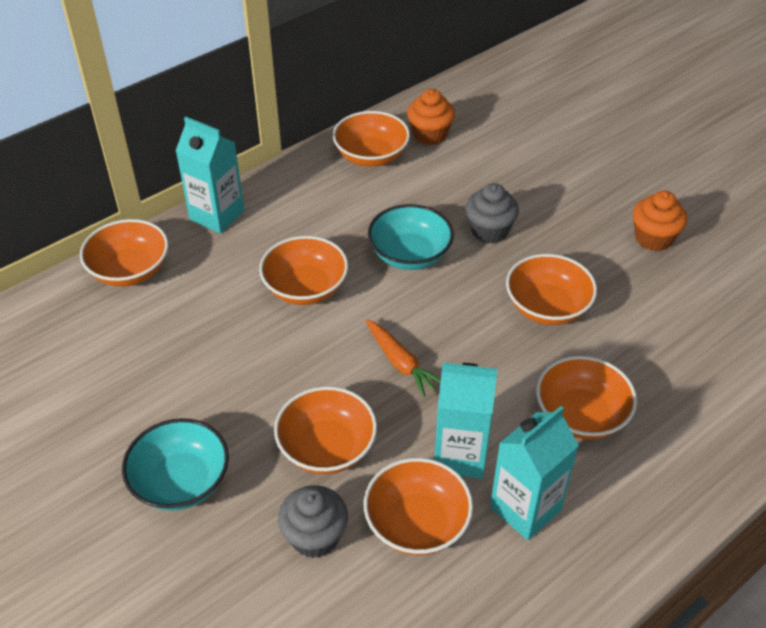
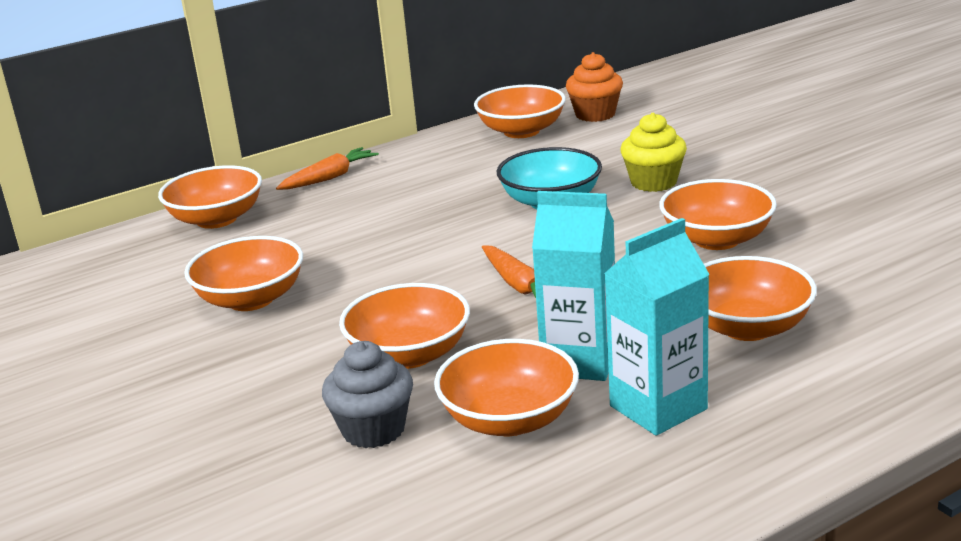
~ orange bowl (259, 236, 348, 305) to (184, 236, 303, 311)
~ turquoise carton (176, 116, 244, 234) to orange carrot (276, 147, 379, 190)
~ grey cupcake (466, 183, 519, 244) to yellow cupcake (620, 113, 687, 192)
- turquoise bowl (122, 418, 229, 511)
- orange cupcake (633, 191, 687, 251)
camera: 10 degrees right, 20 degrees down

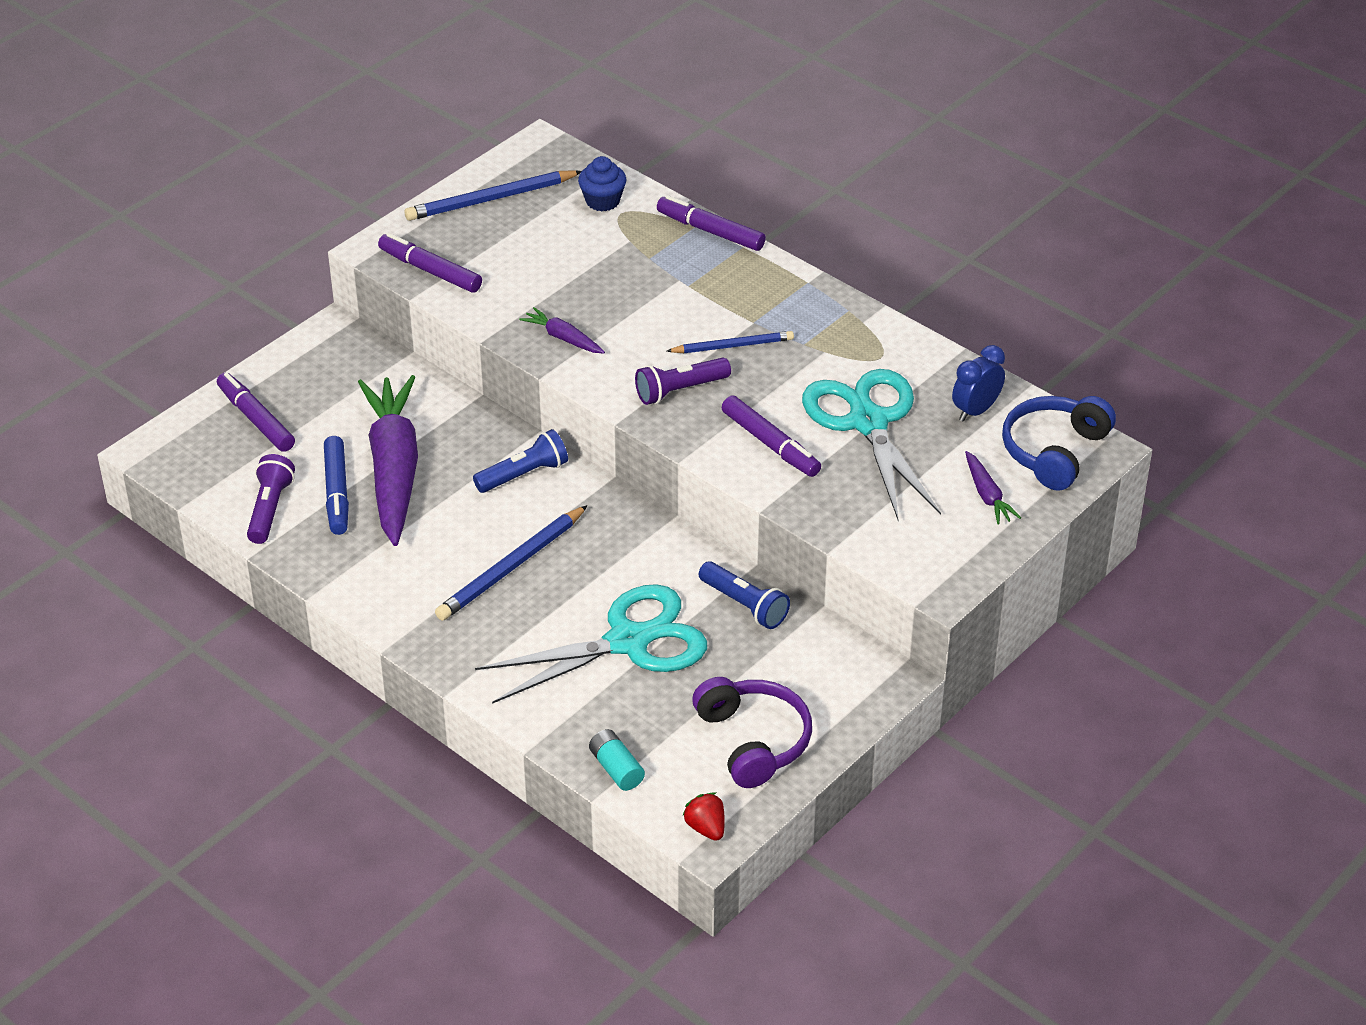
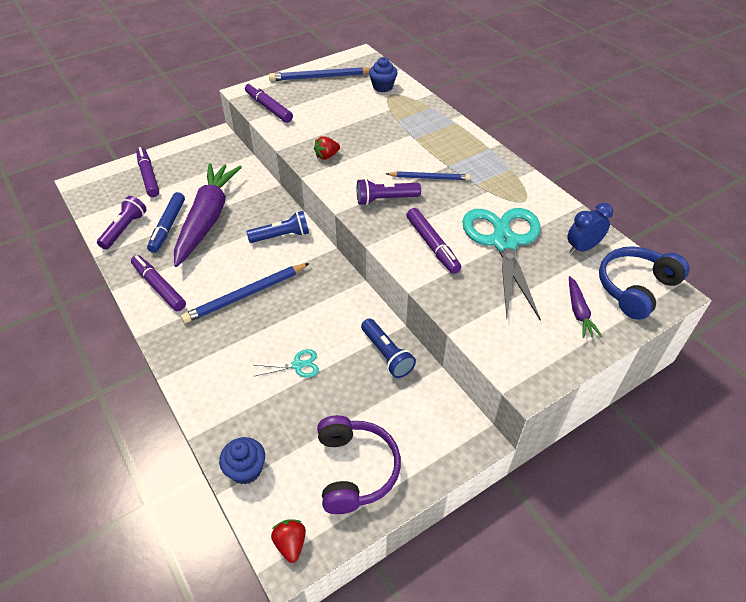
~ purple marker (657, 195, 766, 251) to (131, 255, 186, 311)
~ turquoise battery (589, 729, 645, 791) to blue cupcake (219, 437, 265, 484)
~ turquoise scissors (475, 584, 707, 704) = (255, 349, 319, 378) x0.40
~ purple carrot (519, 307, 605, 354) to red strawberry (314, 136, 340, 160)
camera: 15 degrees right, 5 degrees up

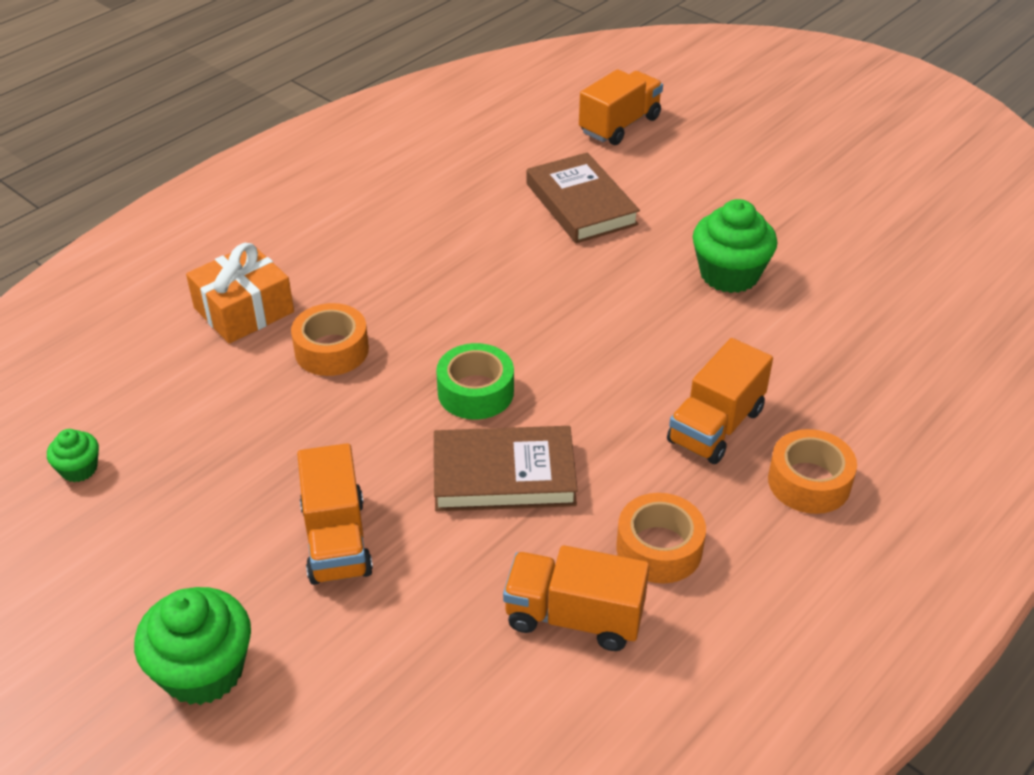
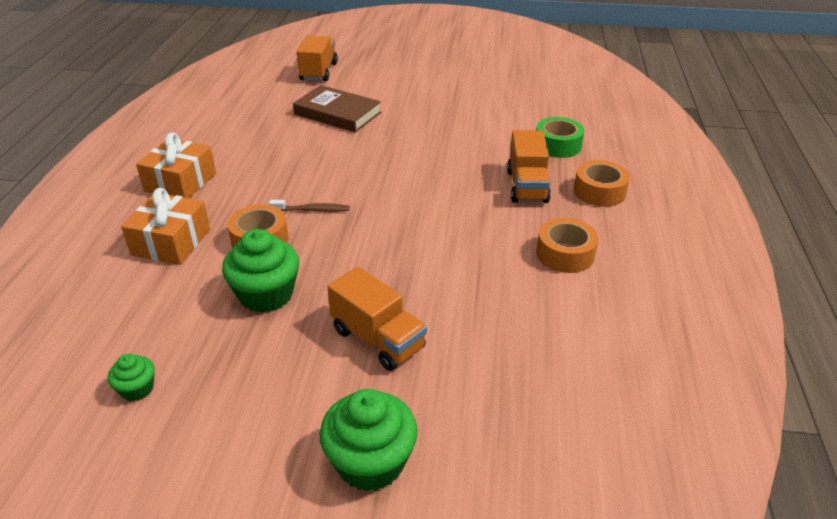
+ orange gift (136, 132, 216, 198)
~ green cupcake (693, 199, 778, 293) to (222, 229, 299, 313)
+ brown toothbrush (269, 200, 349, 212)
~ green tape (436, 343, 514, 420) to (536, 117, 584, 158)
- brown book (434, 426, 578, 511)
- orange truck (503, 545, 649, 651)
camera: 35 degrees left, 5 degrees down

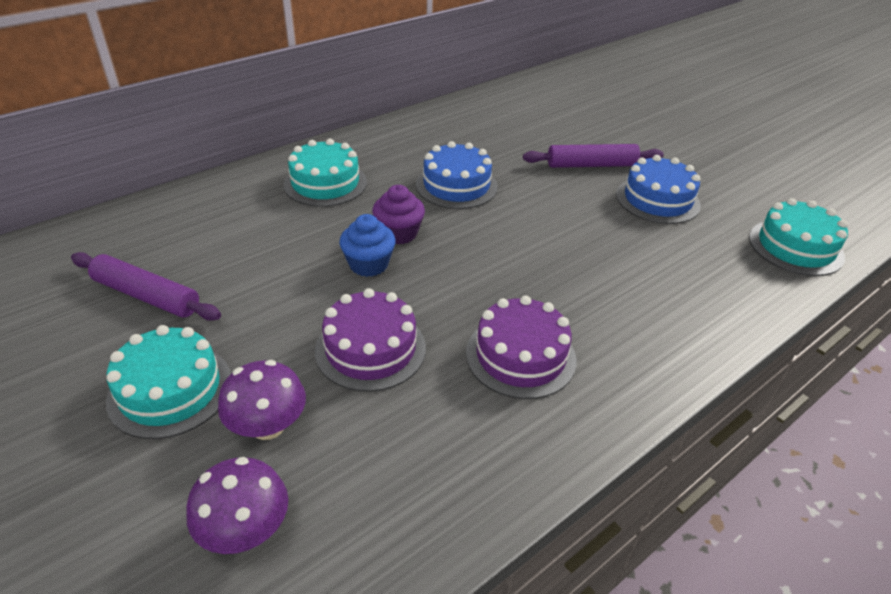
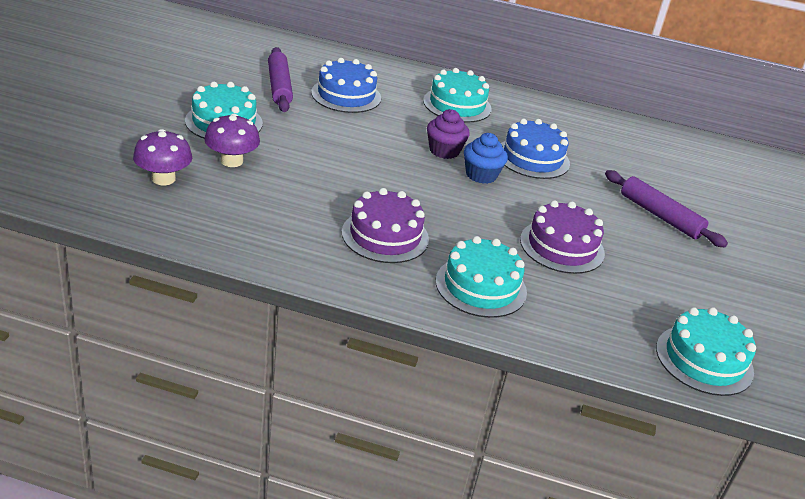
~ blue cake (616, 155, 701, 224) to (311, 58, 381, 113)
+ turquoise cake (436, 236, 527, 318)
~ blue cupcake (339, 214, 396, 277) to (464, 133, 508, 184)
~ purple cake (315, 288, 426, 392) to (520, 200, 605, 274)
camera: 50 degrees right, 5 degrees down

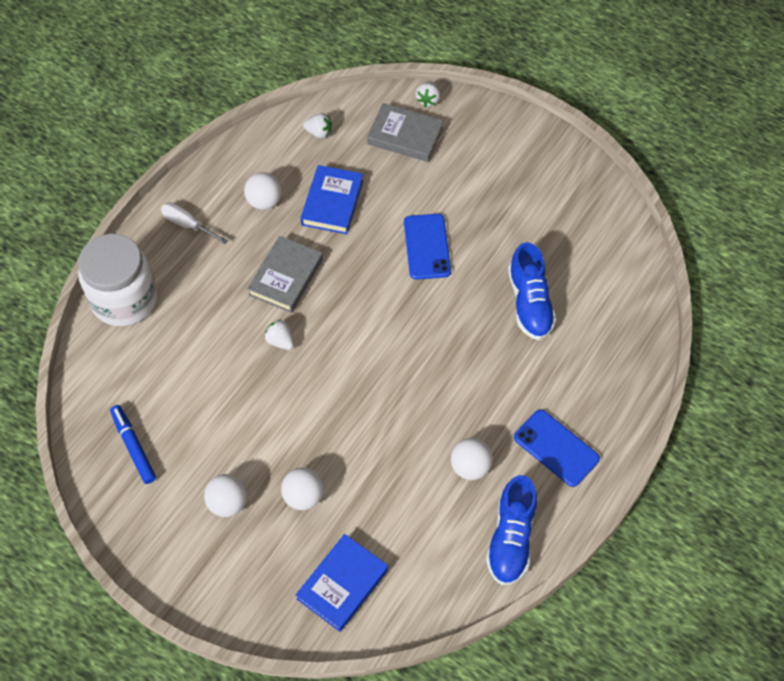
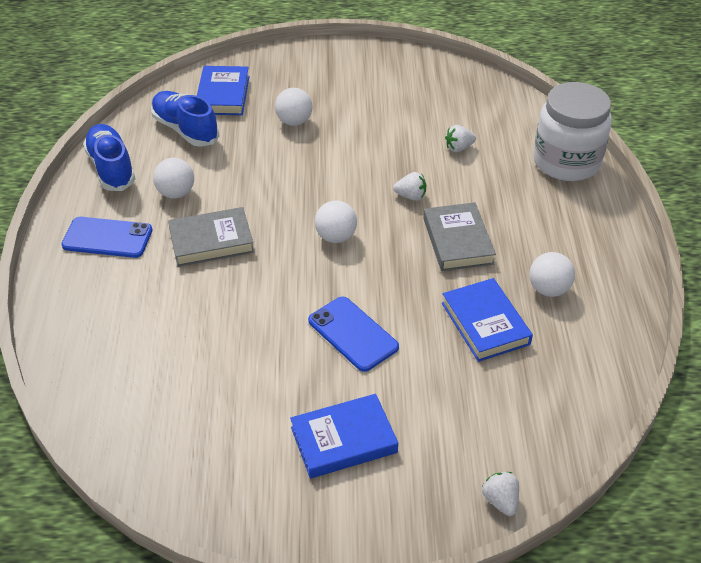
~ blue shoe (508, 242, 556, 340) to (151, 91, 219, 147)
~ grey book (367, 103, 443, 162) to (168, 207, 254, 267)
+ blue book (290, 394, 398, 479)
~ white ball (204, 474, 247, 517) to (315, 201, 357, 243)
~ white strawberry (303, 113, 332, 139) to (445, 125, 476, 152)
- blue marker (110, 405, 156, 484)
- white screwdriver (161, 202, 228, 244)
camera: 145 degrees right, 15 degrees down

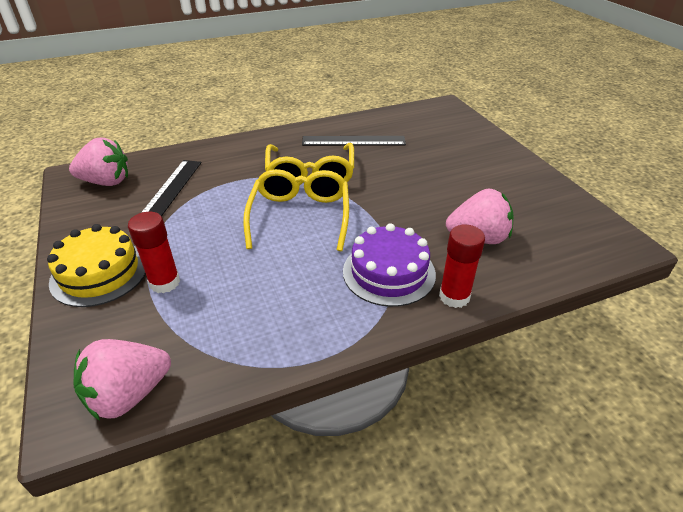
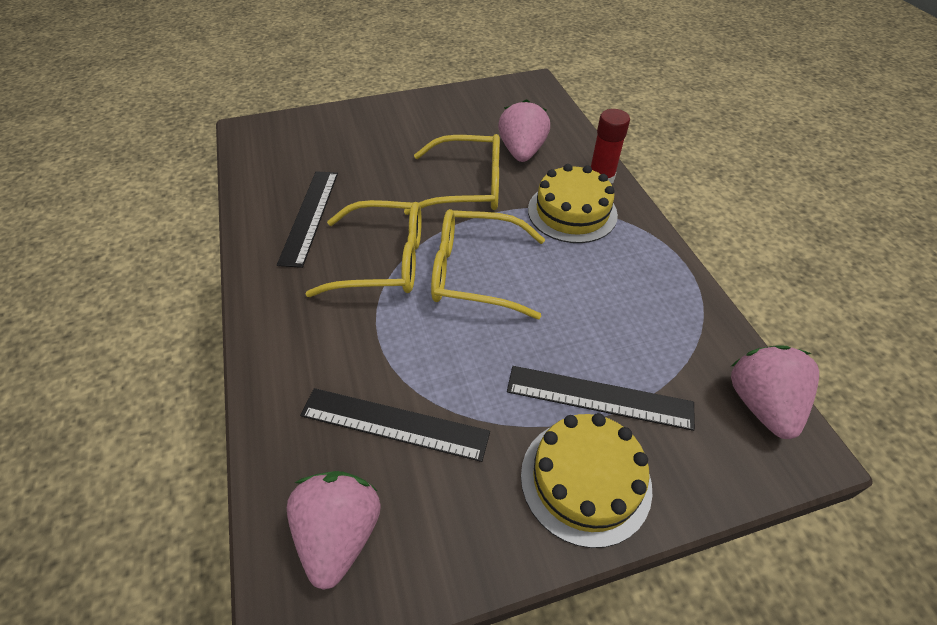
+ yellow glasses (404, 134, 500, 215)
~ red glue stick (128, 212, 180, 293) to black ruler (507, 366, 695, 431)
~ purple cake (343, 223, 436, 307) to yellow cake (528, 164, 618, 243)
~ pink strawberry (74, 339, 171, 420) = (730, 345, 819, 439) 150 degrees counterclockwise
camera: 85 degrees left, 10 degrees up

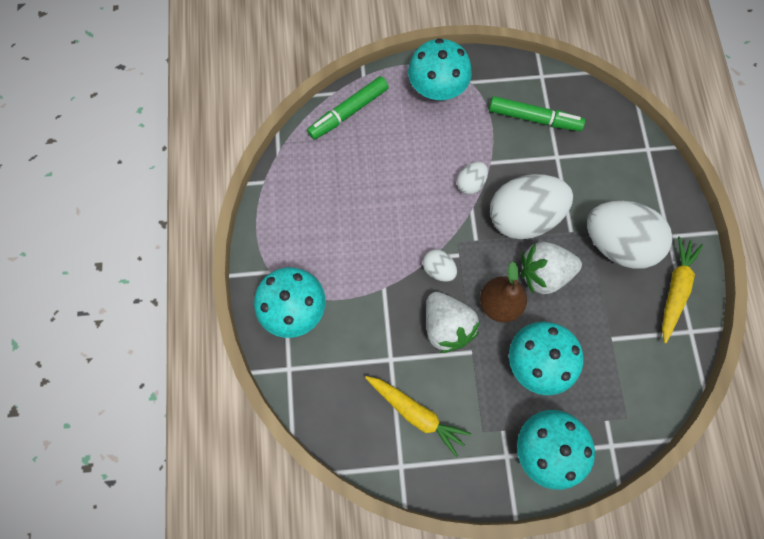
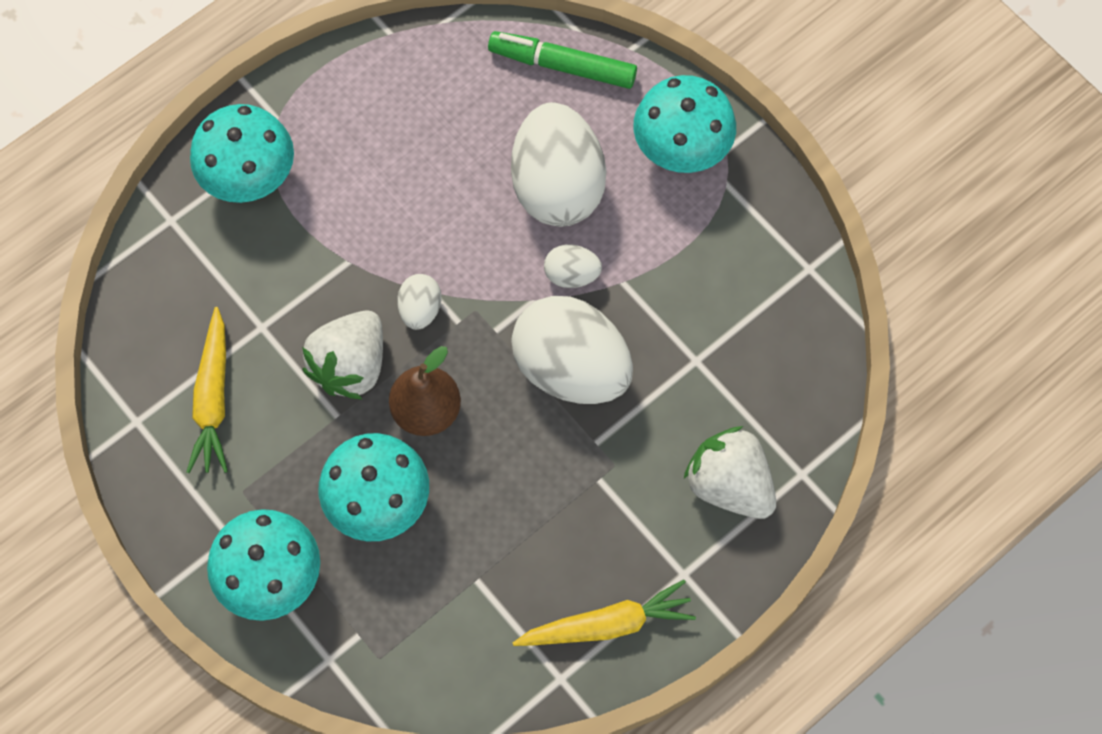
~ white egg (587, 201, 673, 269) to (511, 102, 606, 227)
~ white strawberry (521, 241, 582, 294) to (684, 426, 776, 519)
- green marker (489, 96, 585, 131)
camera: 55 degrees right, 5 degrees down

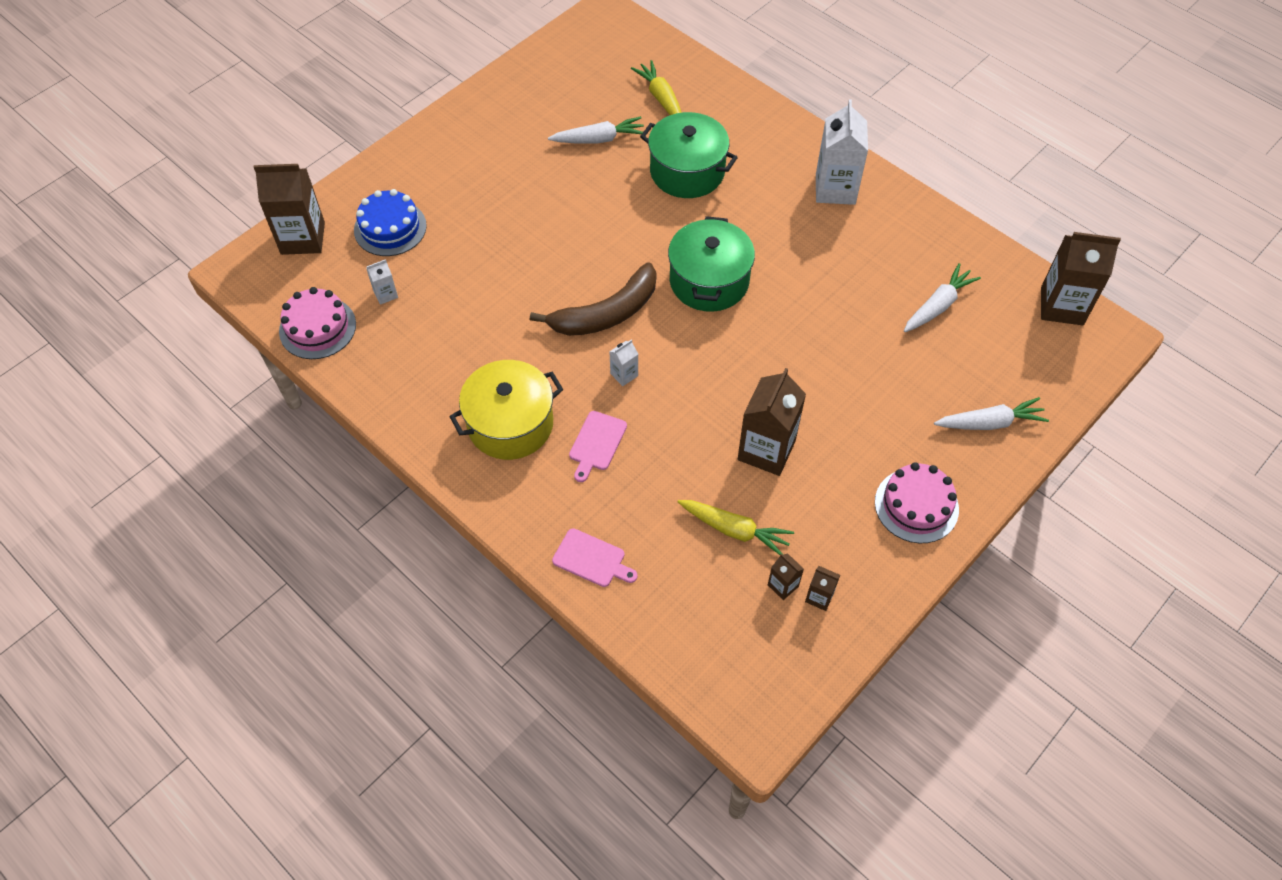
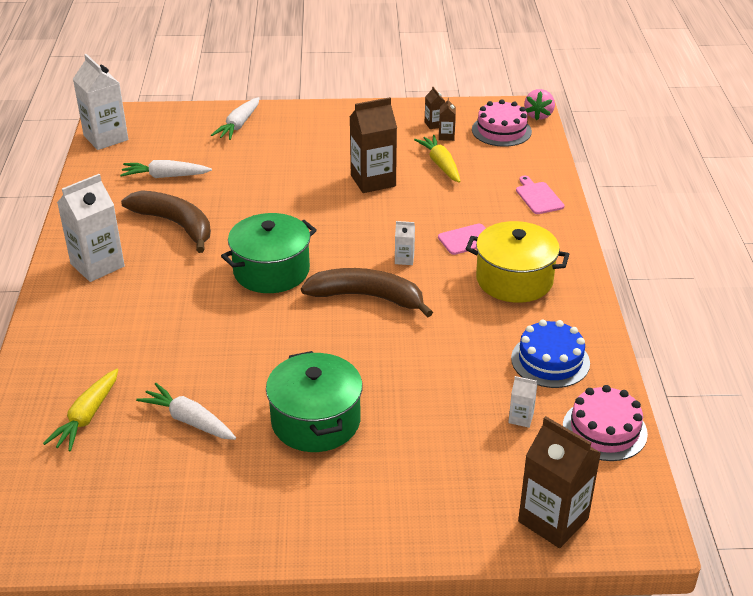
~ brown carton (1041, 232, 1121, 325) to white carton (73, 54, 128, 150)
+ brown banana (121, 190, 211, 253)
~ white carrot (934, 397, 1049, 430) = (211, 97, 260, 140) 105 degrees counterclockwise
~ green pot (640, 112, 738, 198) to (266, 351, 363, 452)
~ pink cake (875, 462, 959, 543) to (472, 99, 532, 147)
~ blue cake (354, 189, 427, 256) to (511, 320, 590, 388)
+ pink strawberry (524, 89, 555, 120)
camera: 135 degrees left, 20 degrees down

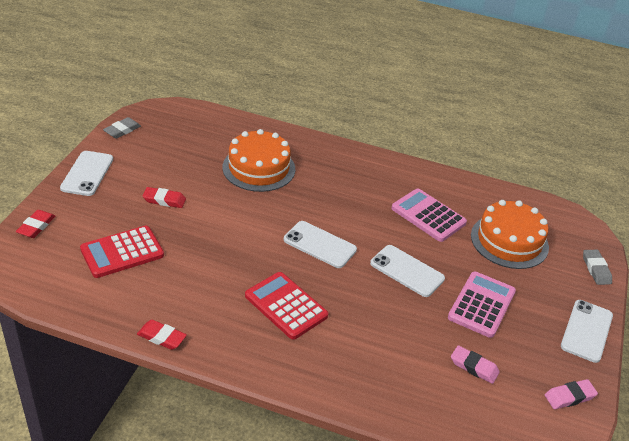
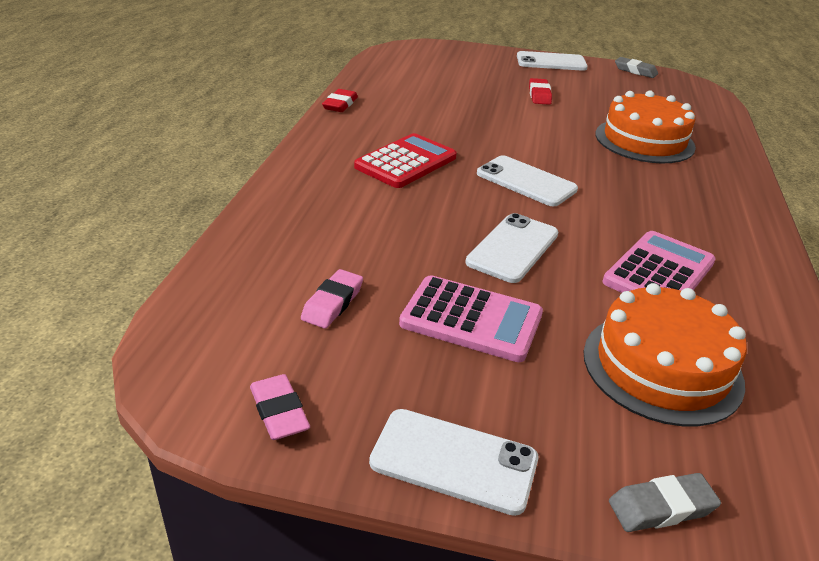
~ white phone (284, 221, 357, 268) = (477, 155, 578, 207) 75 degrees counterclockwise
- red eraser (16, 210, 55, 238)
- red calculator (80, 226, 164, 278)
camera: 85 degrees right, 5 degrees down

